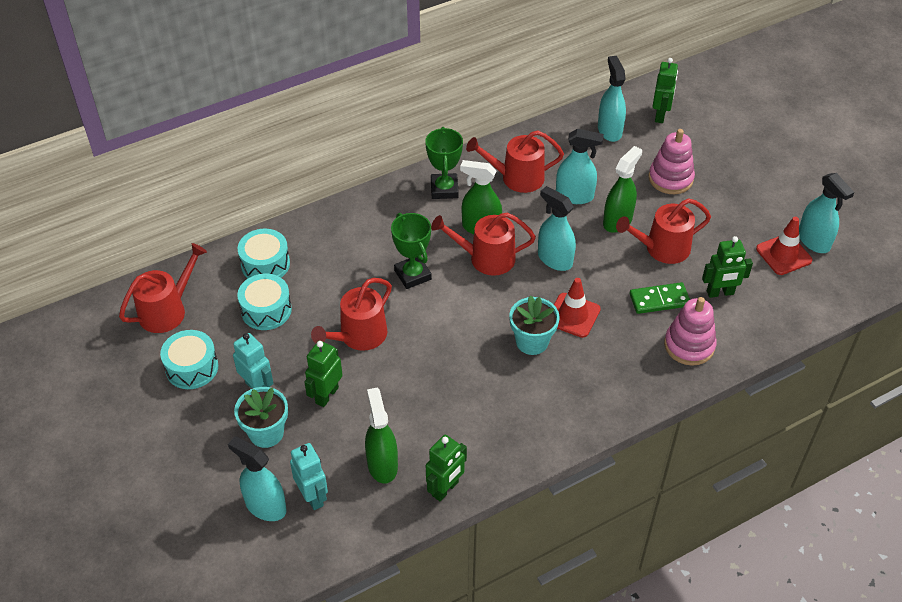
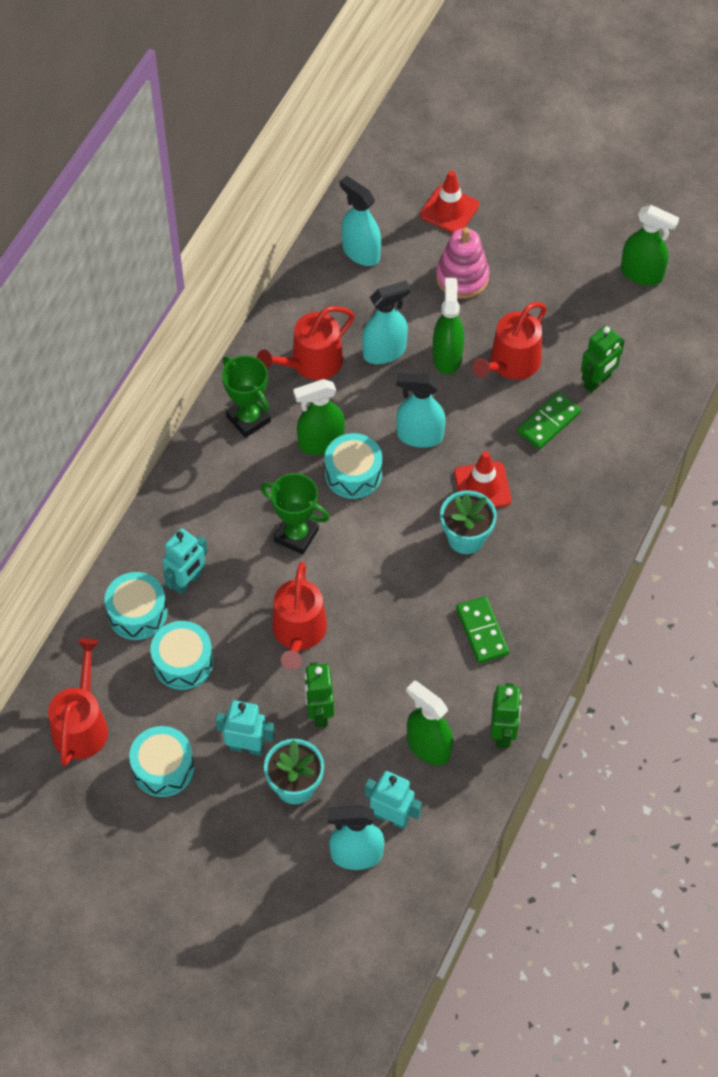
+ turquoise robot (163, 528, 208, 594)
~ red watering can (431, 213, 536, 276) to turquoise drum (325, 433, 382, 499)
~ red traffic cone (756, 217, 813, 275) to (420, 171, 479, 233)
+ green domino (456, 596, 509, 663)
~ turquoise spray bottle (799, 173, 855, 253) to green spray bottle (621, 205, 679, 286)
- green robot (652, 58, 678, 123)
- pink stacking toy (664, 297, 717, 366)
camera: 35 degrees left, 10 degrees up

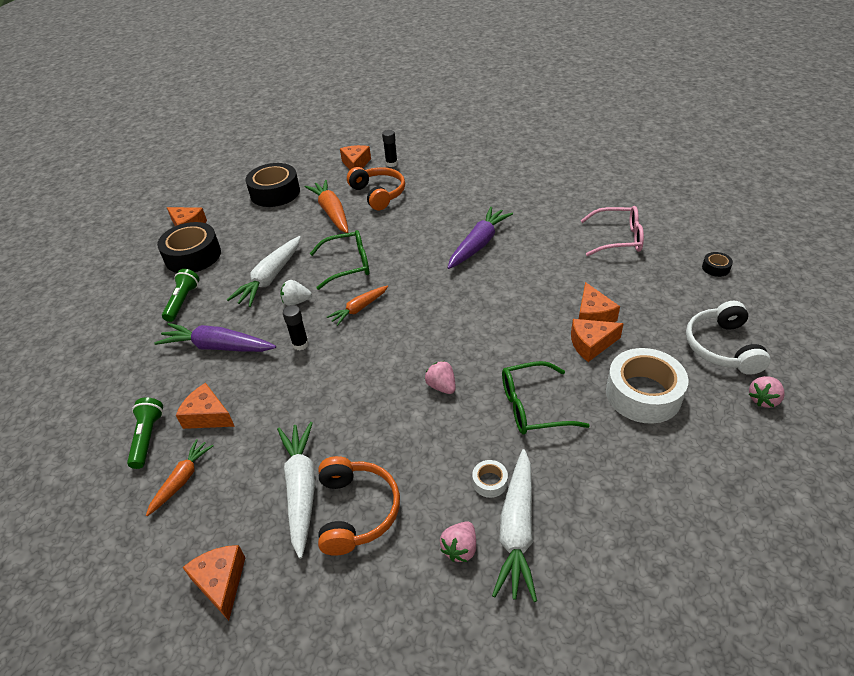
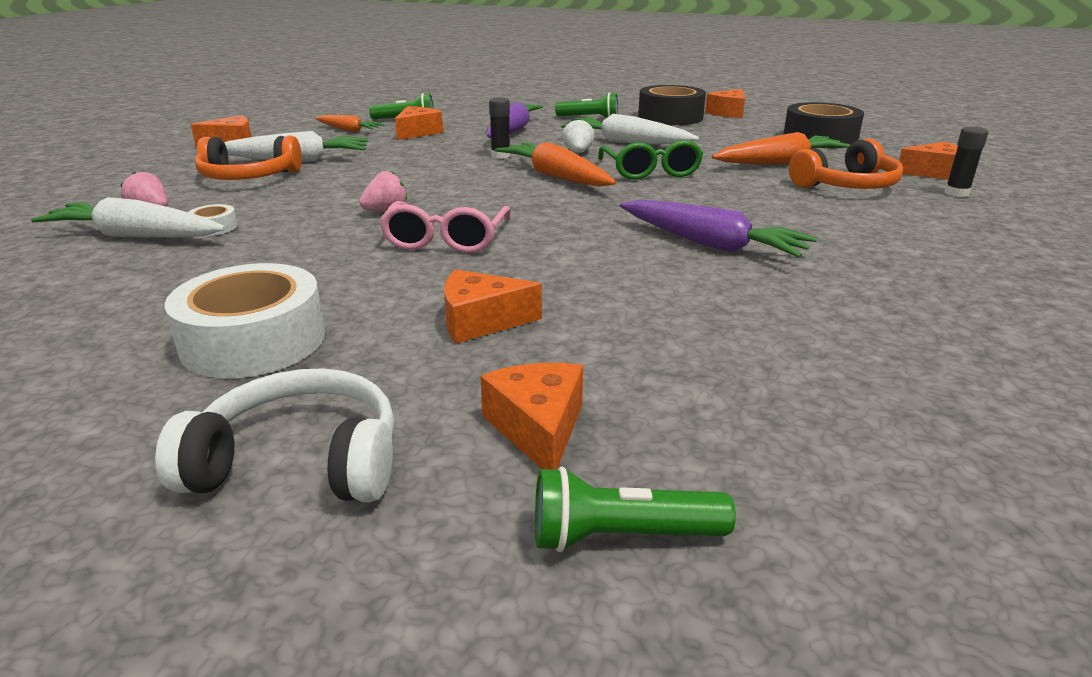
~ pink glasses (580, 206, 644, 256) to (379, 201, 511, 253)
~ orange cheese (571, 319, 624, 362) to (480, 363, 583, 470)
~ orange carrot (327, 285, 388, 326) = (495, 142, 616, 186) x1.64
~ black tape (702, 252, 733, 277) to green flashlight (535, 467, 736, 552)
- green glasses (502, 361, 590, 435)
- pink strawberry (749, 376, 785, 408)
camera: 90 degrees right, 15 degrees down

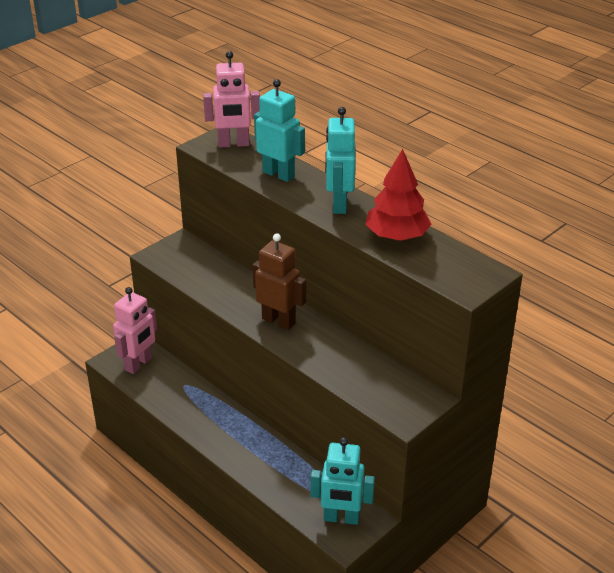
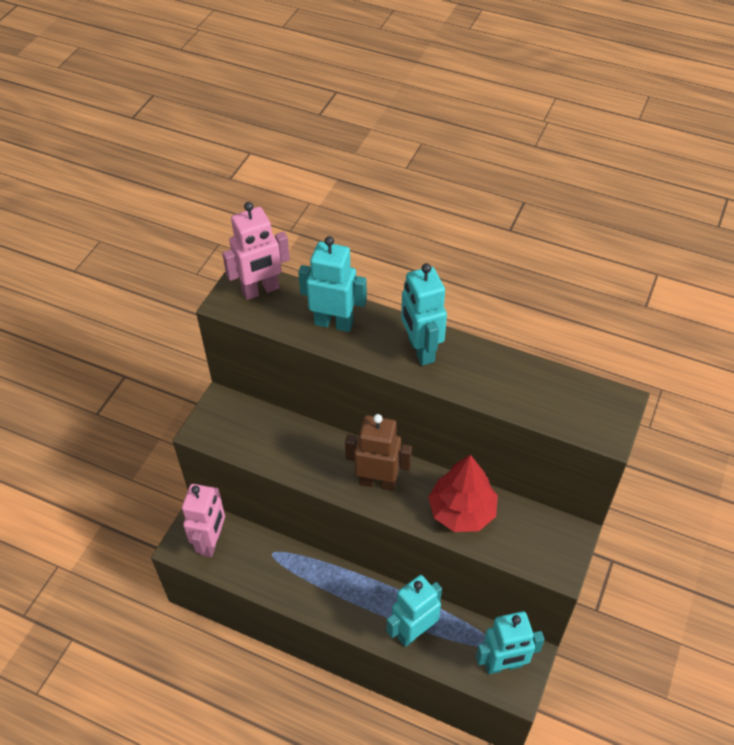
+ turquoise robot (387, 575, 442, 647)
~ red tree (365, 149, 431, 241) to (428, 455, 498, 532)
camera: 20 degrees left, 15 degrees up

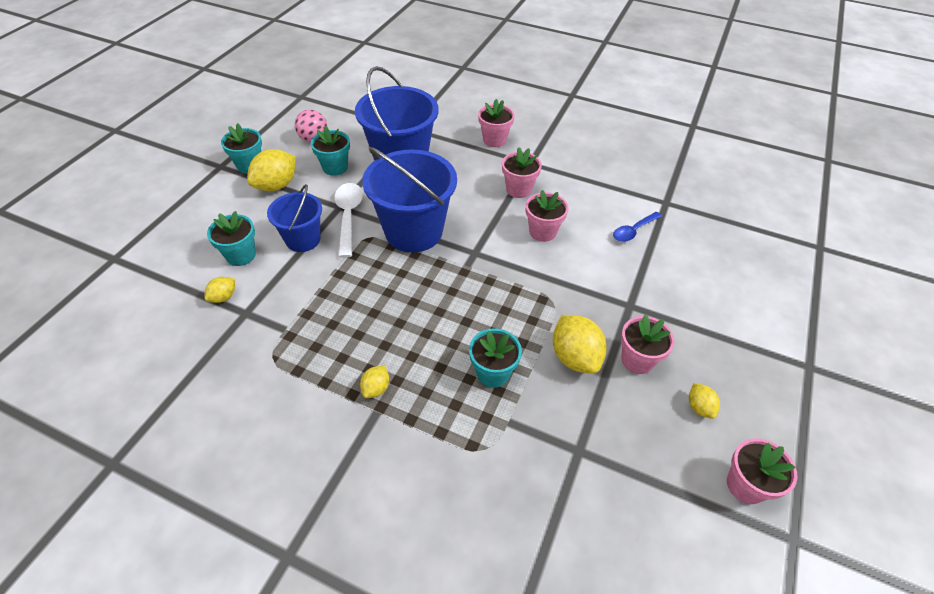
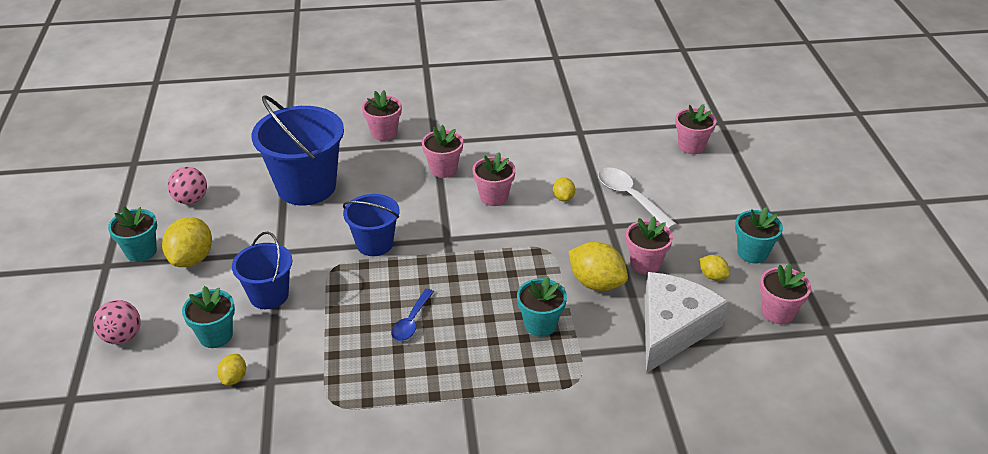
+ pink ball (93, 300, 141, 344)
~ blue bucket (362, 147, 457, 252) = (343, 194, 400, 256) x0.58
~ blue spoon (613, 212, 662, 242) to (391, 289, 434, 341)
~ yellow lemon (360, 366, 389, 398) to (553, 177, 575, 202)
~ white spoon (334, 183, 363, 258) to (598, 168, 677, 229)
+ white cheese (645, 272, 728, 373)
+ pink flower pot (675, 104, 717, 154)
~ turquoise flower pot (311, 126, 350, 176) to (735, 207, 783, 263)
camera: 30 degrees left, 10 degrees down

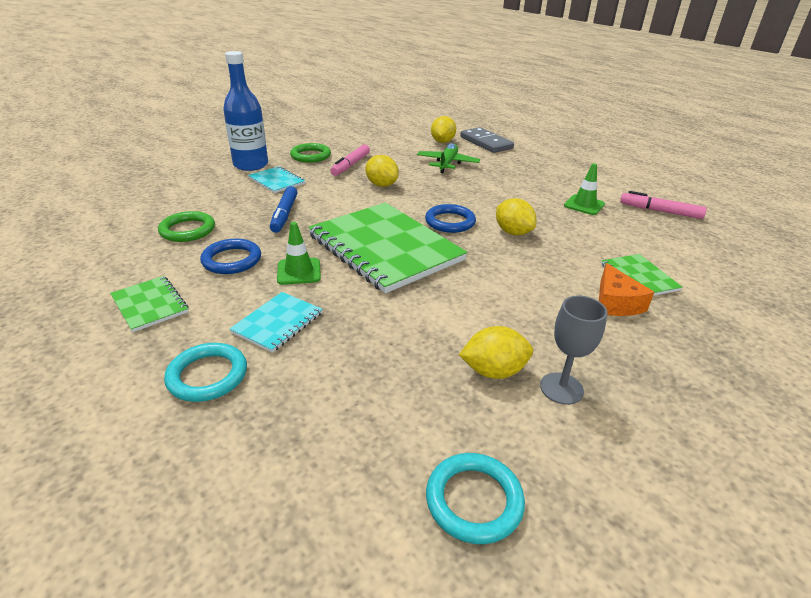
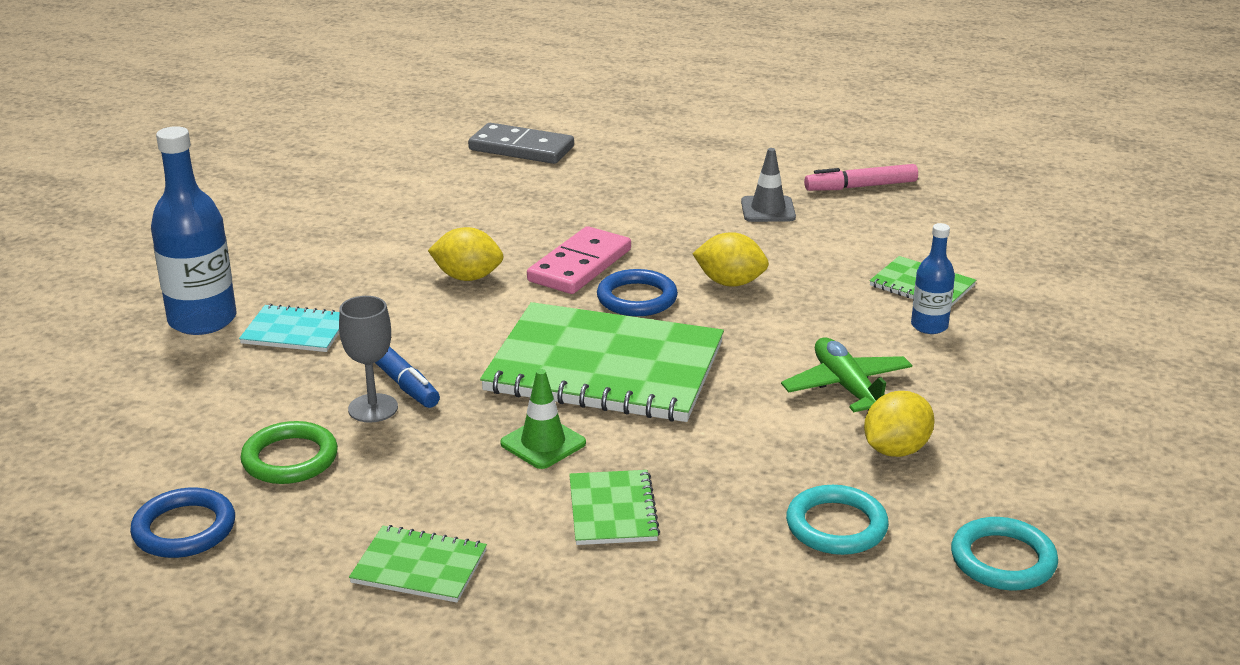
~ blue ring (200, 239, 261, 274) to (130, 488, 235, 558)
~ grey goblet (540, 295, 607, 405) to (339, 296, 398, 423)
+ pink domino (527, 226, 631, 294)
~ turquoise notebook (229, 292, 323, 353) to green notebook (569, 470, 660, 545)
~ green traffic cone (564, 163, 605, 215) to grey traffic cone (741, 148, 796, 222)
~ green plane (417, 143, 480, 173) to (781, 338, 912, 412)
~ turquoise ring (164, 343, 247, 402) to (786, 485, 889, 555)
~ orange cheese (599, 263, 654, 316) to blue bottle (911, 223, 955, 334)
- green ring (290, 143, 331, 163)
- pink marker (330, 144, 370, 176)
- yellow lemon (431, 116, 456, 143)
camera: 35 degrees left, 5 degrees down

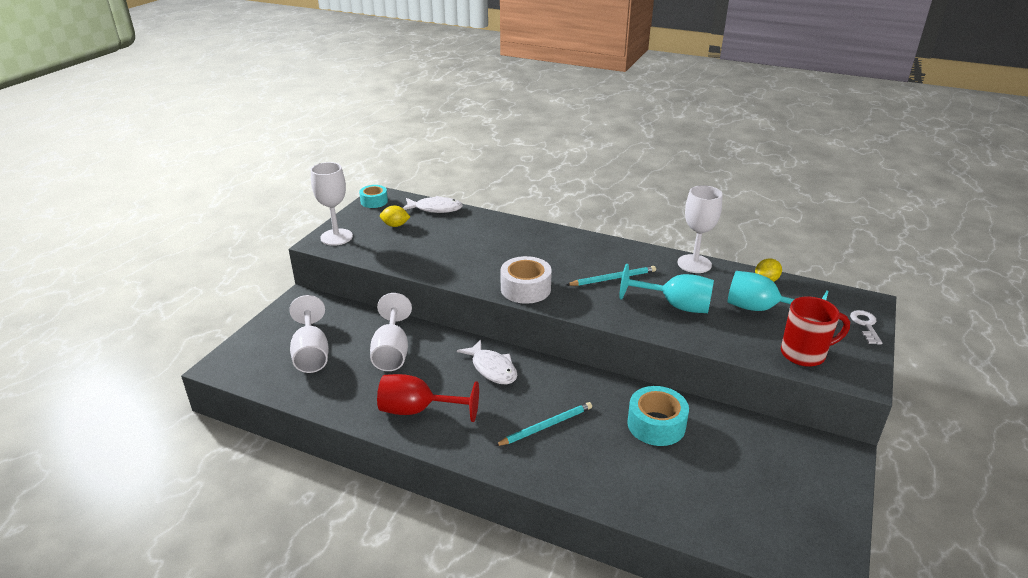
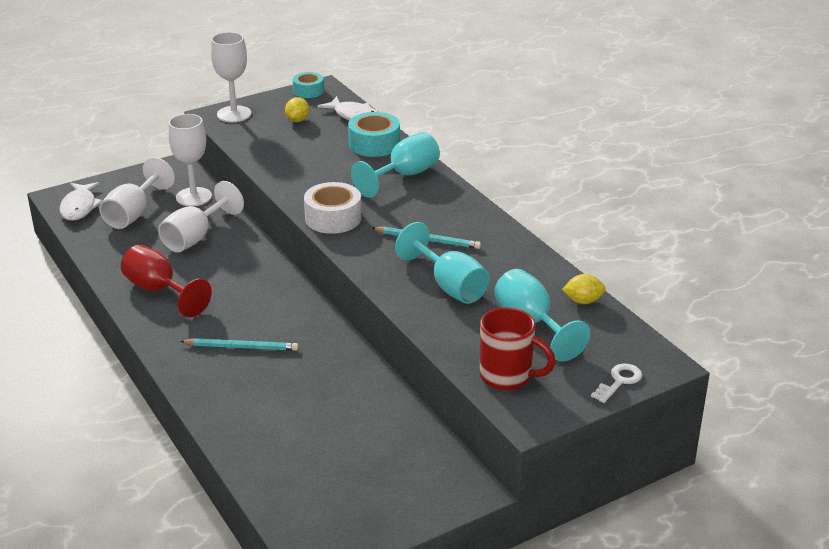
~ white fish (457, 339, 517, 384) to (59, 182, 103, 221)
~ white goblet (678, 185, 722, 273) to (168, 114, 212, 206)
~ yellow lemon (380, 205, 410, 227) = (285, 97, 309, 122) 60 degrees clockwise
~ turquoise tape (627, 386, 689, 446) to (348, 112, 400, 157)
+ turquoise goblet (351, 132, 440, 198)
camera: 35 degrees right, 0 degrees up

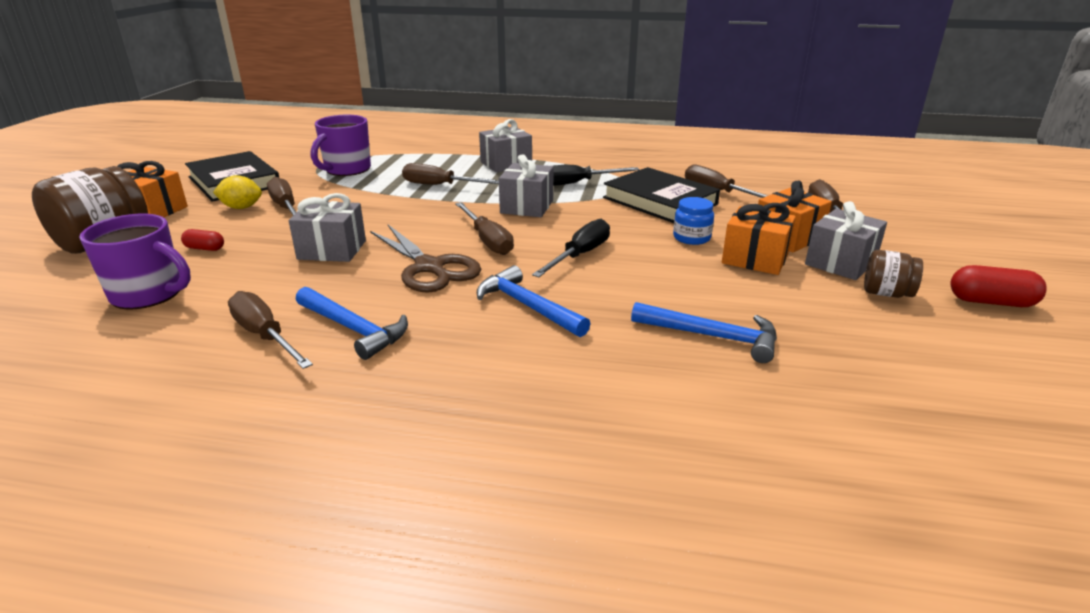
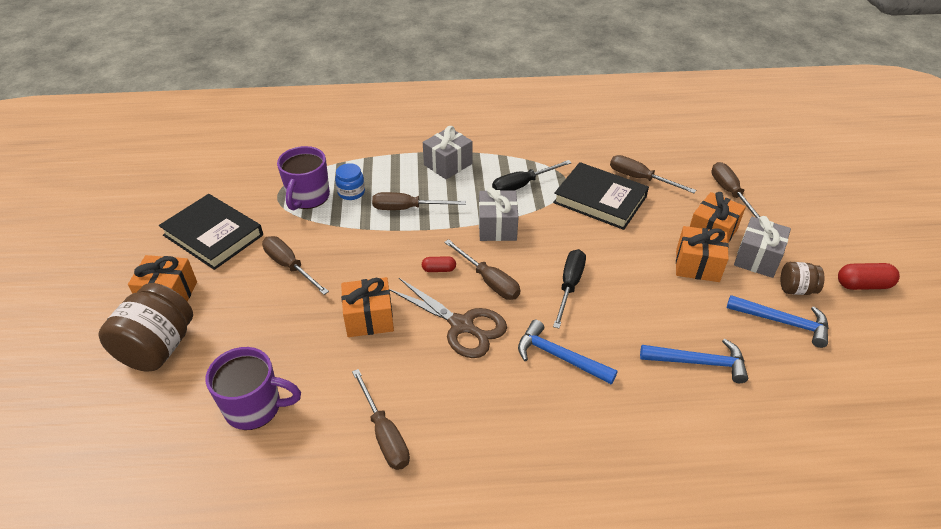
~ blue jar (673, 197, 714, 245) to (335, 163, 365, 200)
~ grey gift (289, 193, 366, 262) to orange gift (341, 277, 394, 337)
~ brown screwdriver (228, 291, 313, 369) = (352, 369, 410, 470) 150 degrees counterclockwise
~ red capsule (181, 229, 224, 251) to (422, 256, 456, 272)
~ blue hammer (296, 287, 408, 360) to (727, 295, 829, 348)
- yellow lemon (213, 175, 262, 209)
camera: 15 degrees left, 15 degrees up

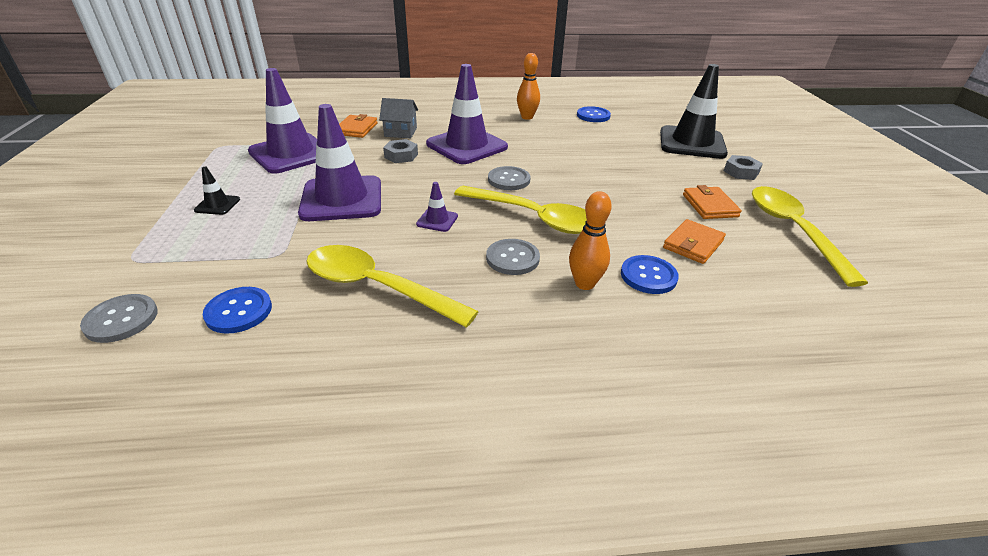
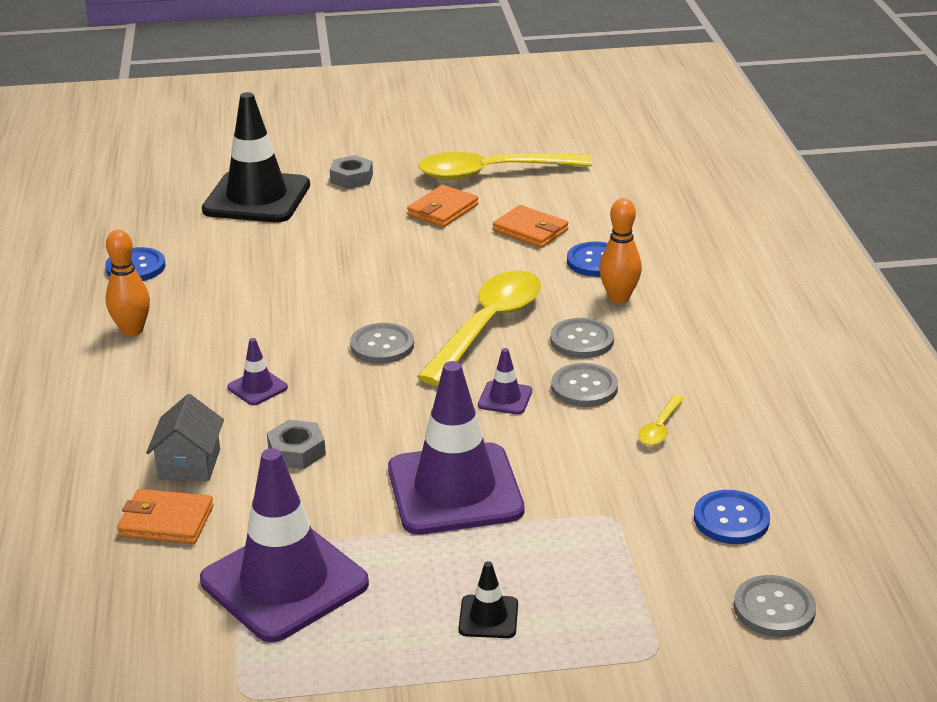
~ purple traffic cone (426, 64, 508, 164) = (227, 338, 288, 405) x0.42
~ orange wallet (683, 185, 742, 219) = (407, 185, 478, 227) 45 degrees counterclockwise
+ grey button (551, 363, 618, 407)
~ yellow spoon (306, 245, 479, 328) = (638, 395, 685, 446) x0.43
camera: 90 degrees left, 5 degrees down

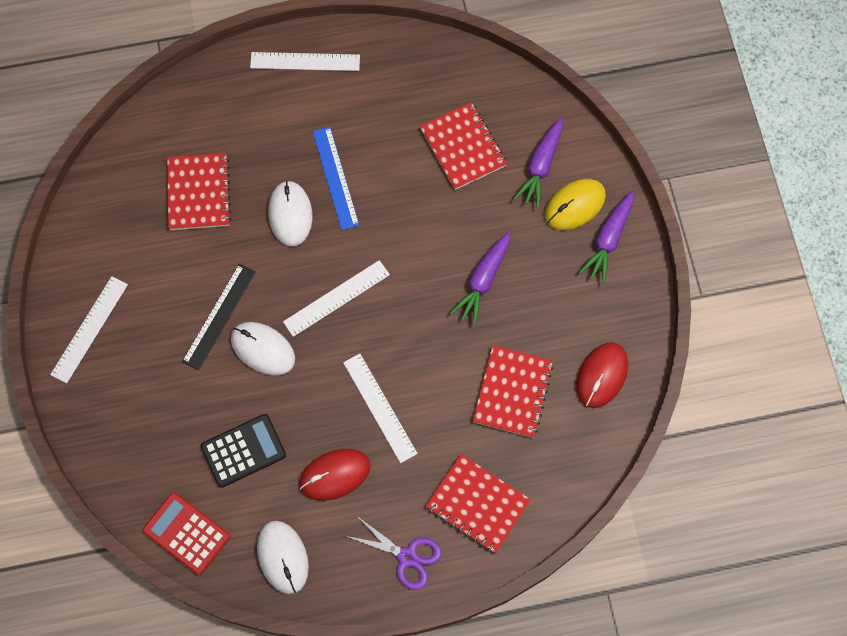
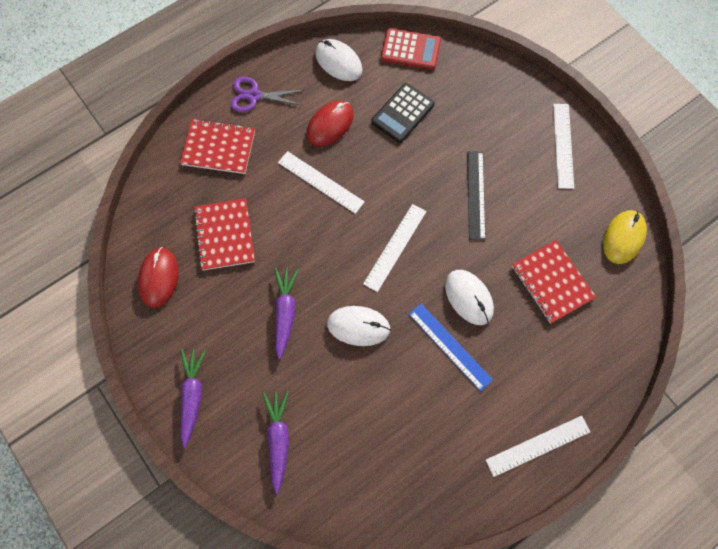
~ white mouse (231, 322, 295, 376) to (327, 306, 391, 346)
~ yellow mouse (544, 179, 606, 230) to (603, 210, 647, 264)
- red notebook (420, 102, 507, 190)
camera: 155 degrees right, 0 degrees up

